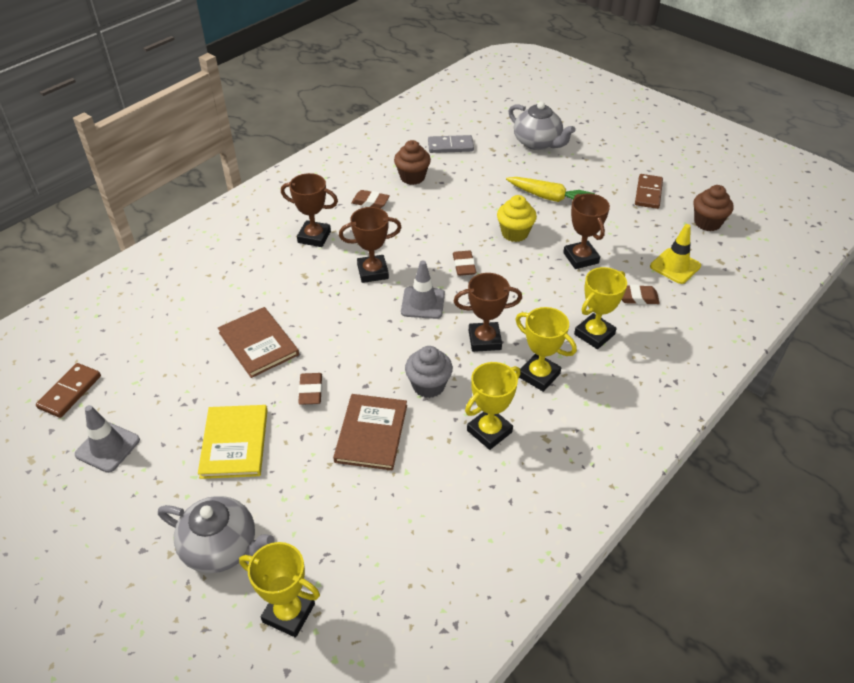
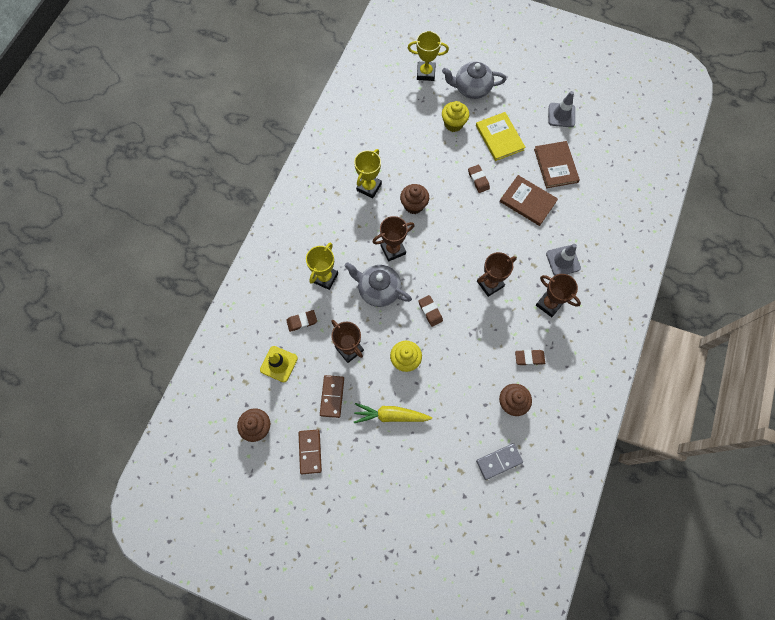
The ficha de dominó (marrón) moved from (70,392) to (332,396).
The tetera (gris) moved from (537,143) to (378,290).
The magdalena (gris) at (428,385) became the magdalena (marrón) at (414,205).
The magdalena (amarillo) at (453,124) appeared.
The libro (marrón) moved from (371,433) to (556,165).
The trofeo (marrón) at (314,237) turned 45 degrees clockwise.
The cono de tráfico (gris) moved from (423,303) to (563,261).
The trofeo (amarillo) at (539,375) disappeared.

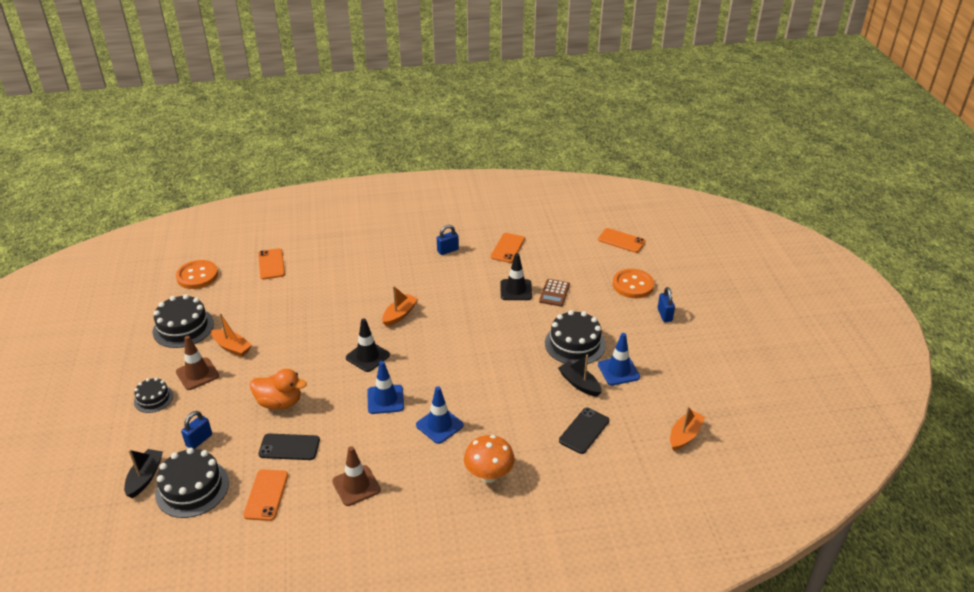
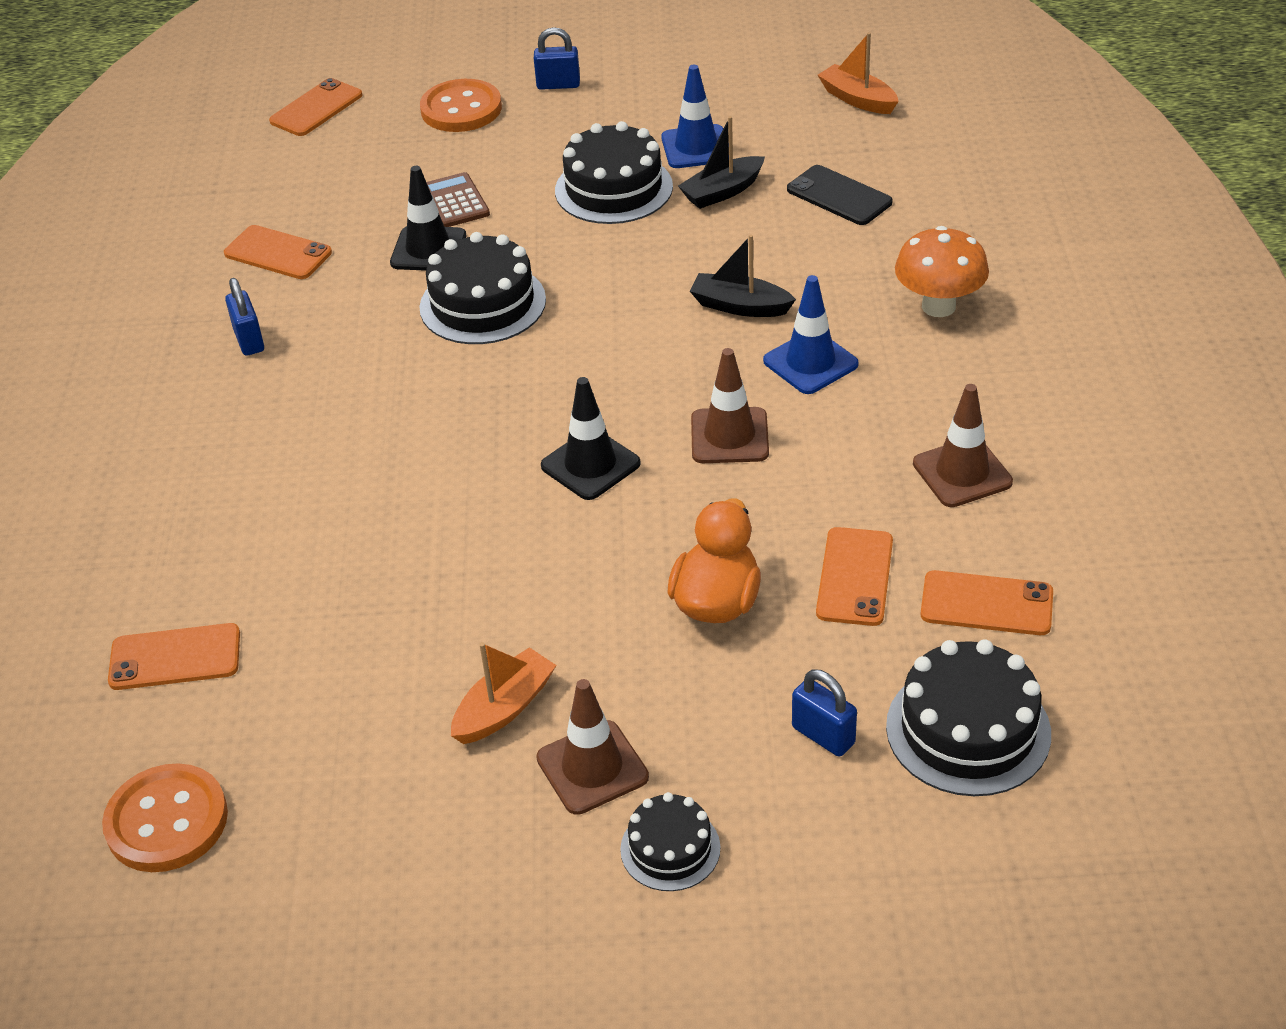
The tarta (negro) moved from (183,327) to (482,304).
The calculadora (marrón) at (554,293) turned 135 degrees counterclockwise.
The barco (negro) moved from (145,477) to (740,306).
The cono de tráfico (azul) at (385,399) became the cono de tráfico (marrón) at (729,436).
The móvil (negro) at (289,447) became the móvil (naranja) at (855,577).
The barco (naranja) at (399,314) disappeared.

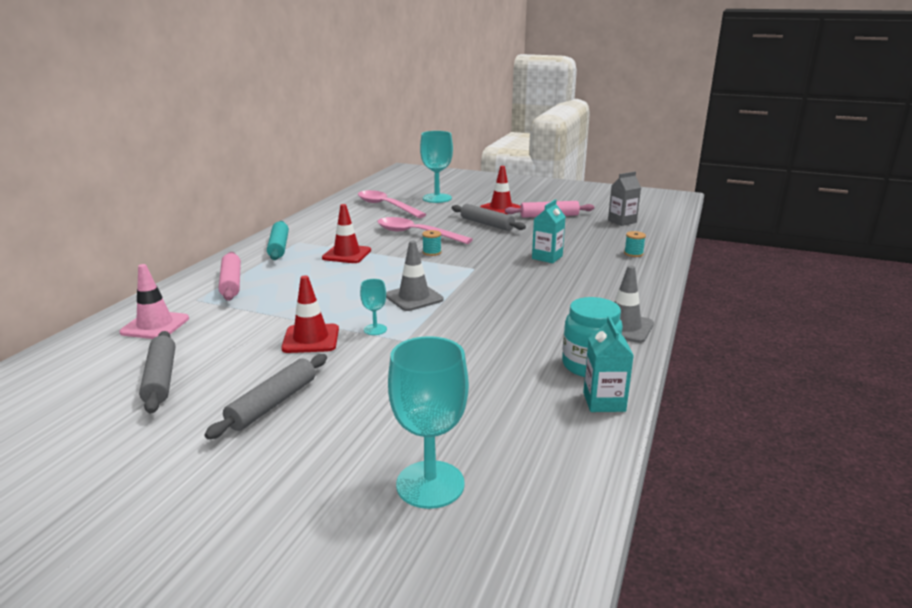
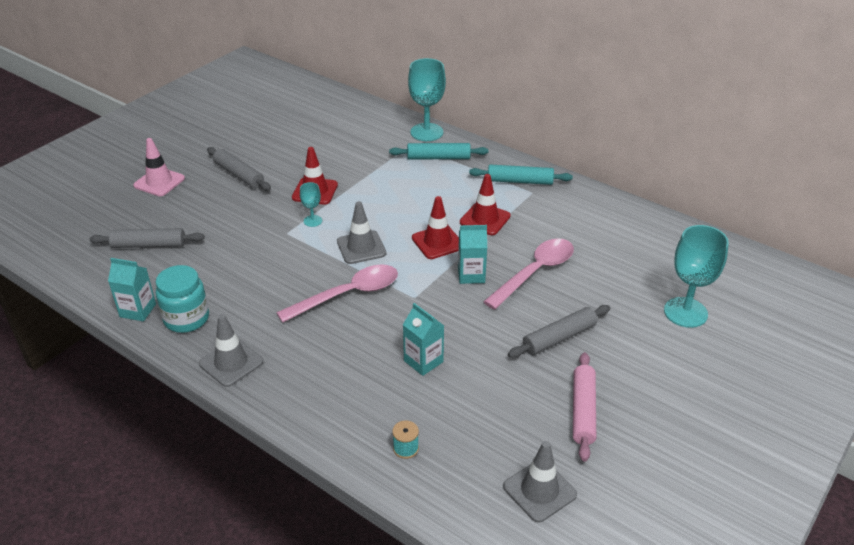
The rodillo (gris) moved from (161,379) to (149,245).
The cono de tráfico (rosa) moved from (155,325) to (159,182).
The cuchara (rosa) moved from (386,206) to (348,295).
The rodillo (rosa) at (231,283) became the rodillo (turquesa) at (438,157).
The copa (turquesa) moved from (430,484) to (426,132).
The cono de tráfico (rojo) moved from (501,208) to (437,242).
The carrete (turquesa) at (432,252) was replaced by the cartón de leche (turquesa) at (471,275).
The cartón de leche (gris) at (622,221) was replaced by the cono de tráfico (gris) at (539,490).

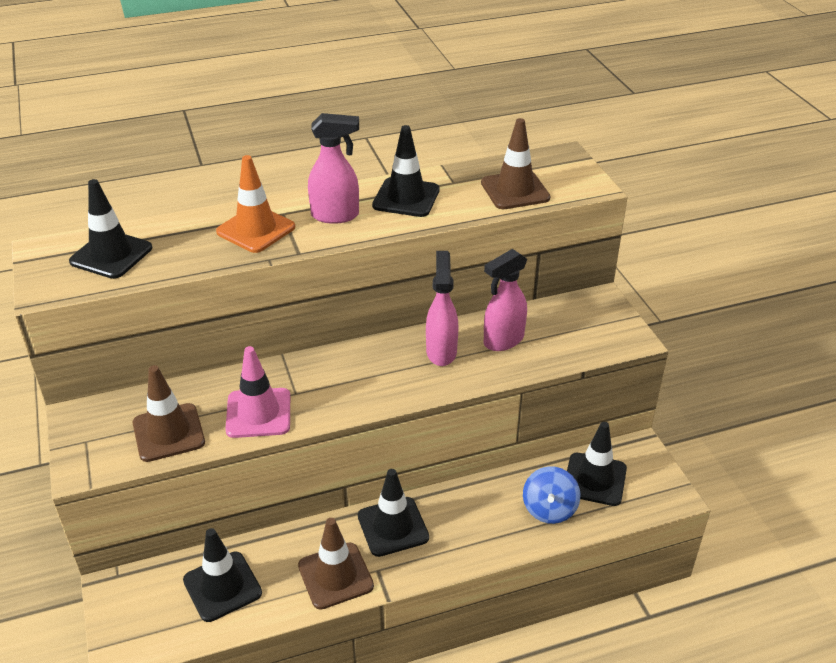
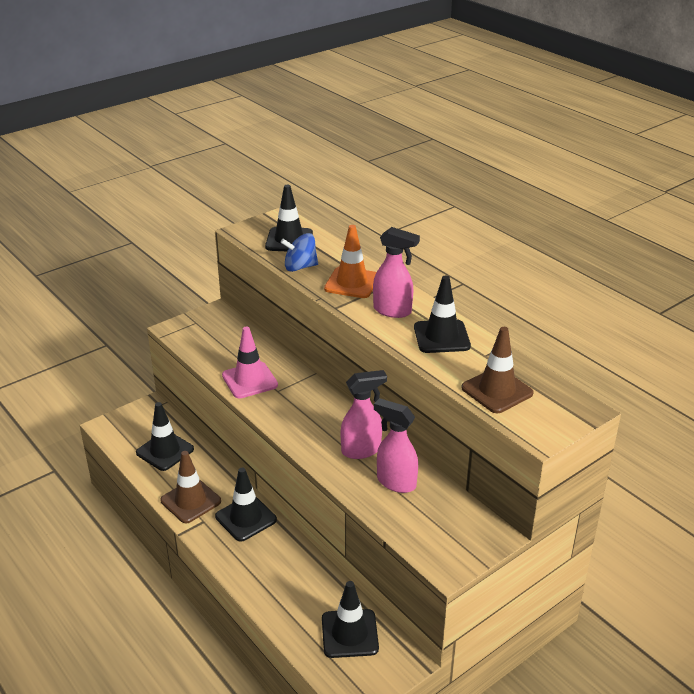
The peonza (azul) moved from (549,509) to (300,267).
The pulverizador (rosa) at (336,215) turned 45 degrees counterclockwise.
The cono de tráfico (marrón) at (168,433) disappeared.

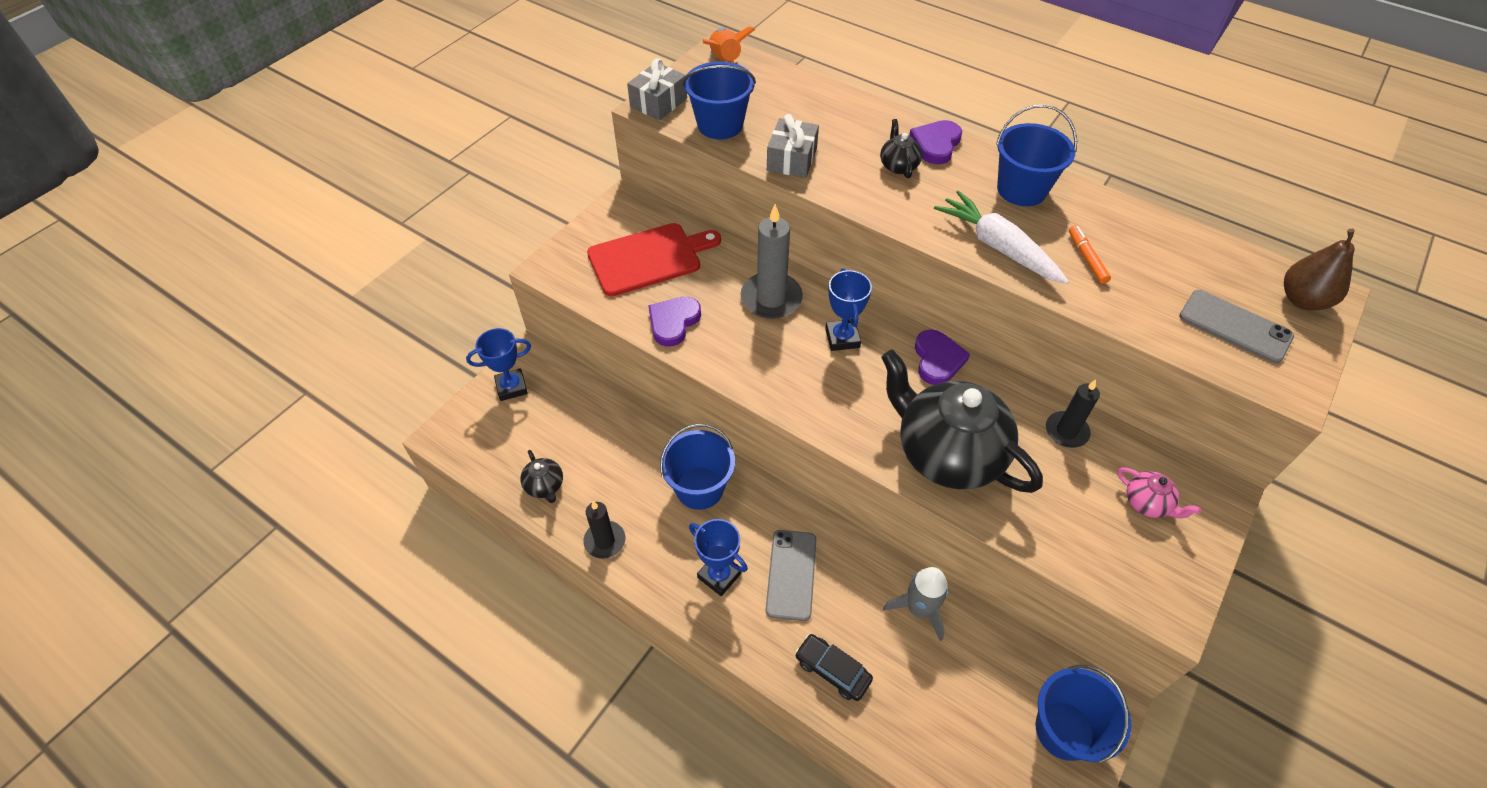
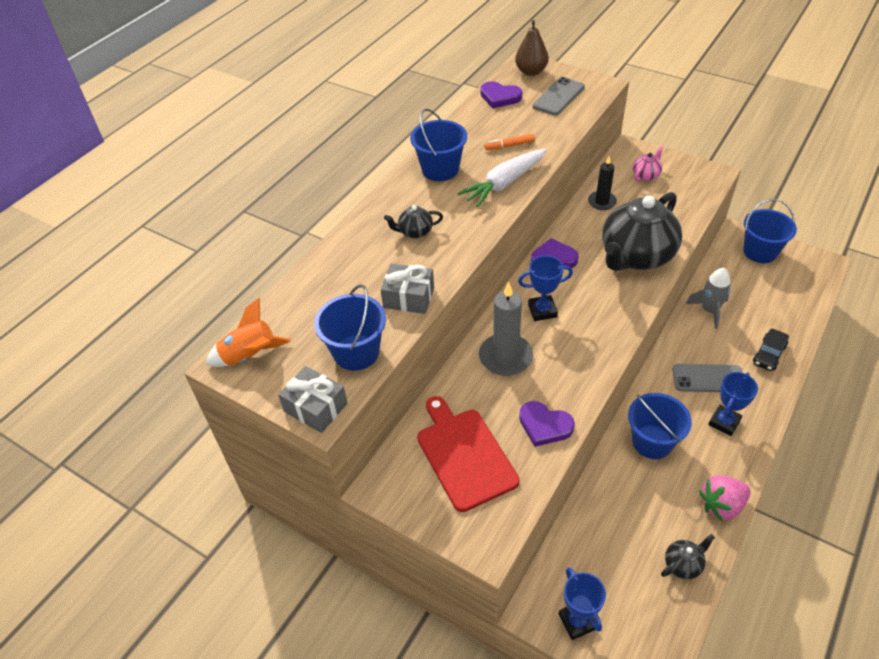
The corazón (morado) moved from (936,144) to (500,97).
The vela (negro) at (605,541) was replaced by the fresa (rosa) at (721,505).

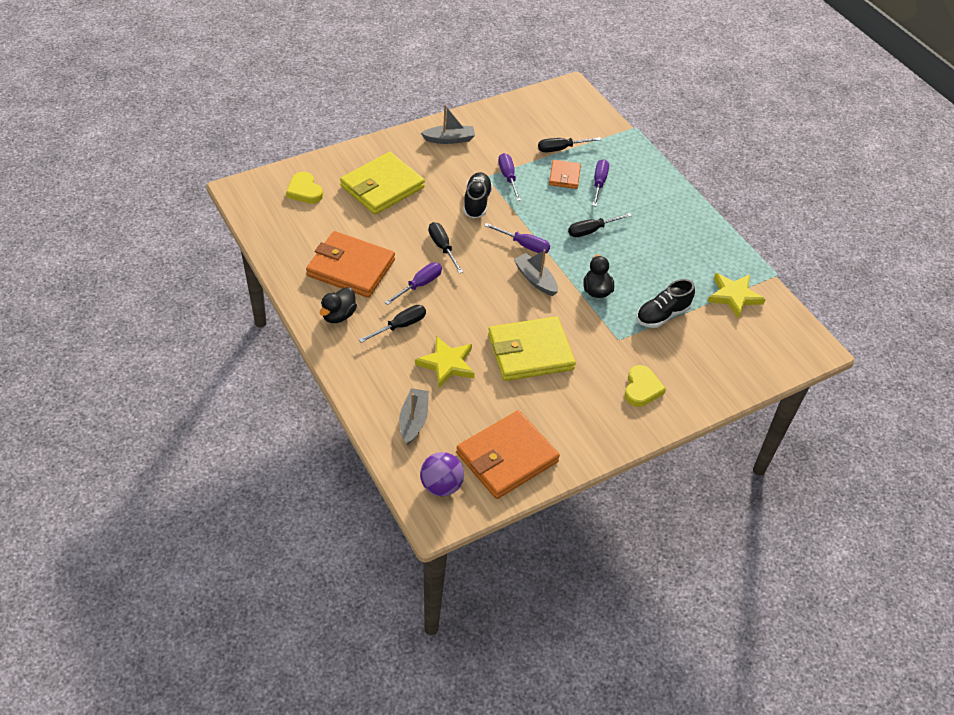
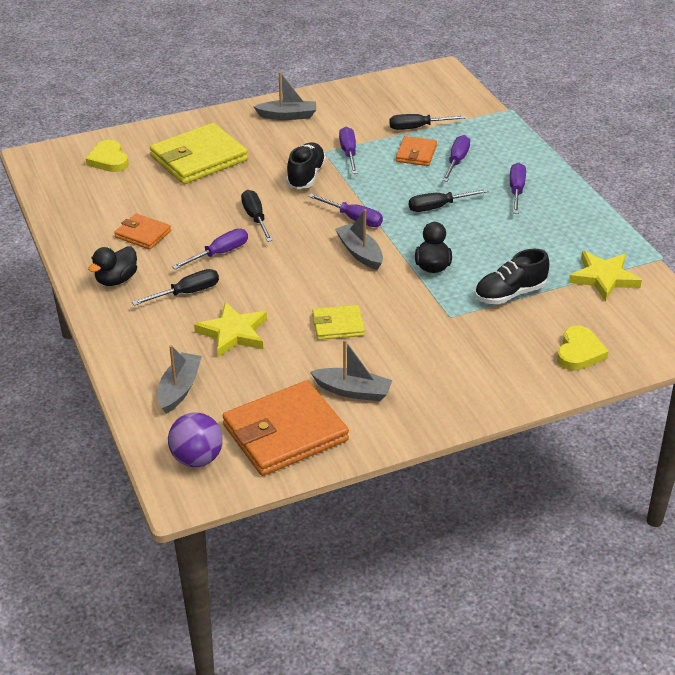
The cartera (naranja) at (351,268) changed to 0.53 times the size.
The barco (gris) at (353,391) appeared.
The cartera (amarillo) at (530,352) changed to 0.53 times the size.
The destornillador (morado) at (516,190) appeared.
The corazón (amarillo) moved from (642,389) to (579,352).

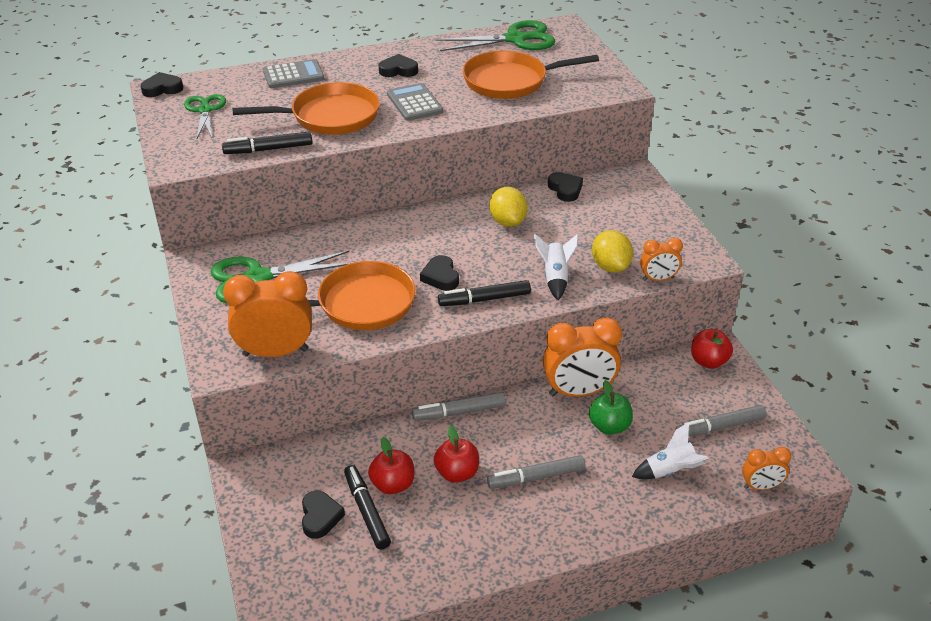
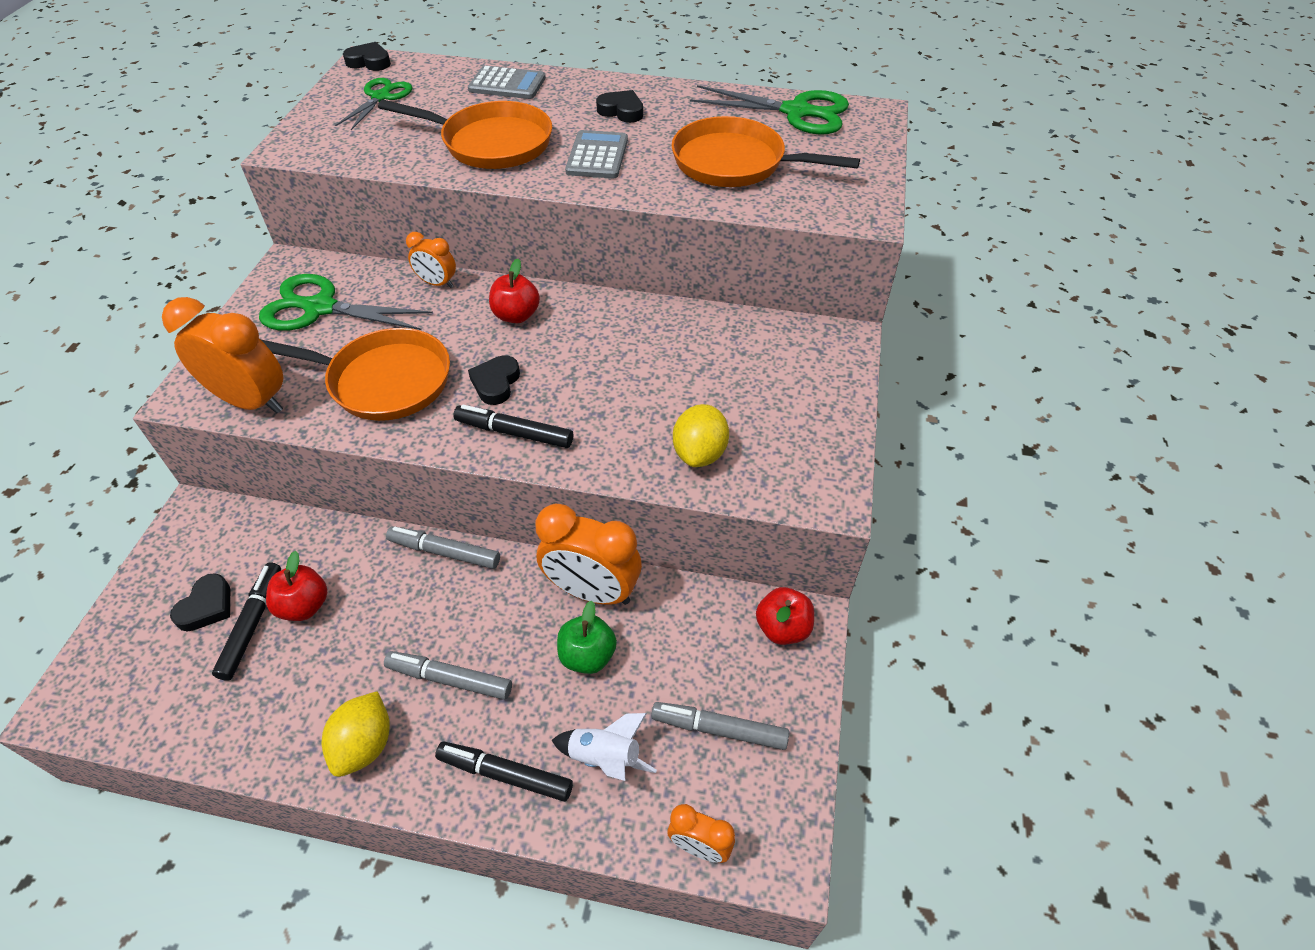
The limón (amarillo) moved from (507,221) to (364,745).
The despertador (naranja) moved from (658,279) to (437,283).
The rotulador (negro) moved from (268,149) to (505,774).
The manzana (rojo) moved from (457,473) to (516,315).
The cohete (blanco) at (555,278) disappeared.
The corazón (negro) at (565,189) disappeared.

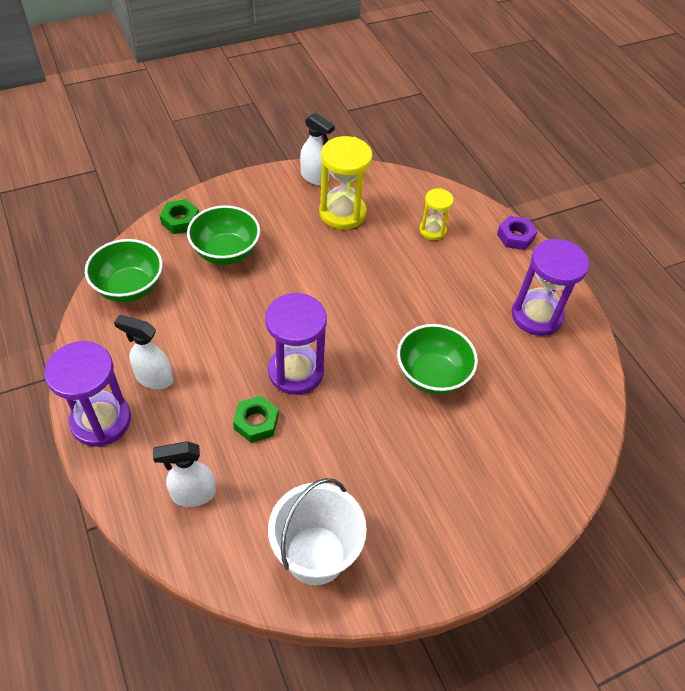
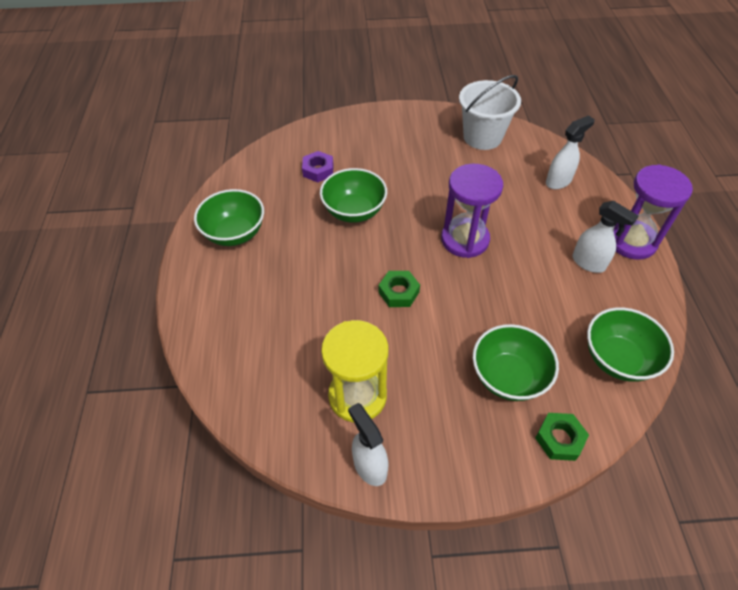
The reloj de arena (morado) at (536,315) was replaced by the cuenco (verde) at (235,233).
The tuerca (morado) moved from (515,236) to (318,170).
The tuerca (verde) moved from (256,422) to (399,292).
The pulverizador (blanco) at (193,494) turned 45 degrees counterclockwise.
The reloj de arena (amarillo) at (432,230) disappeared.

